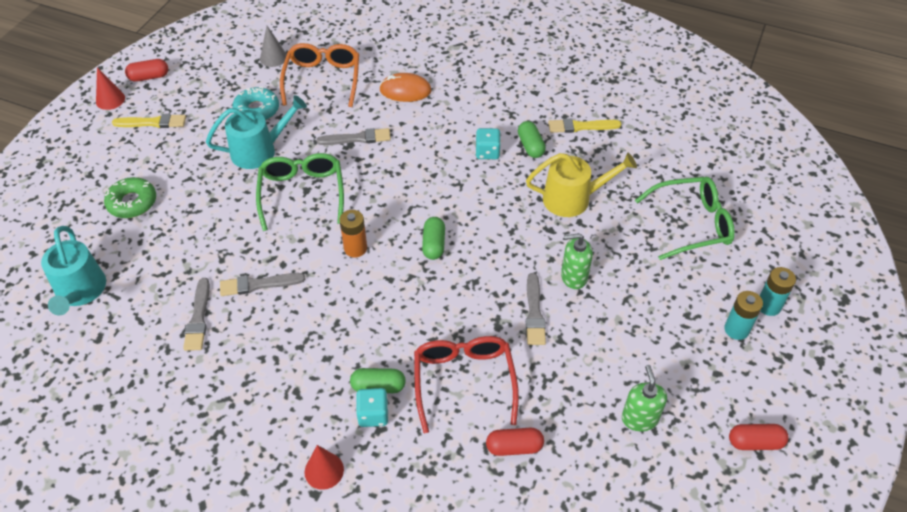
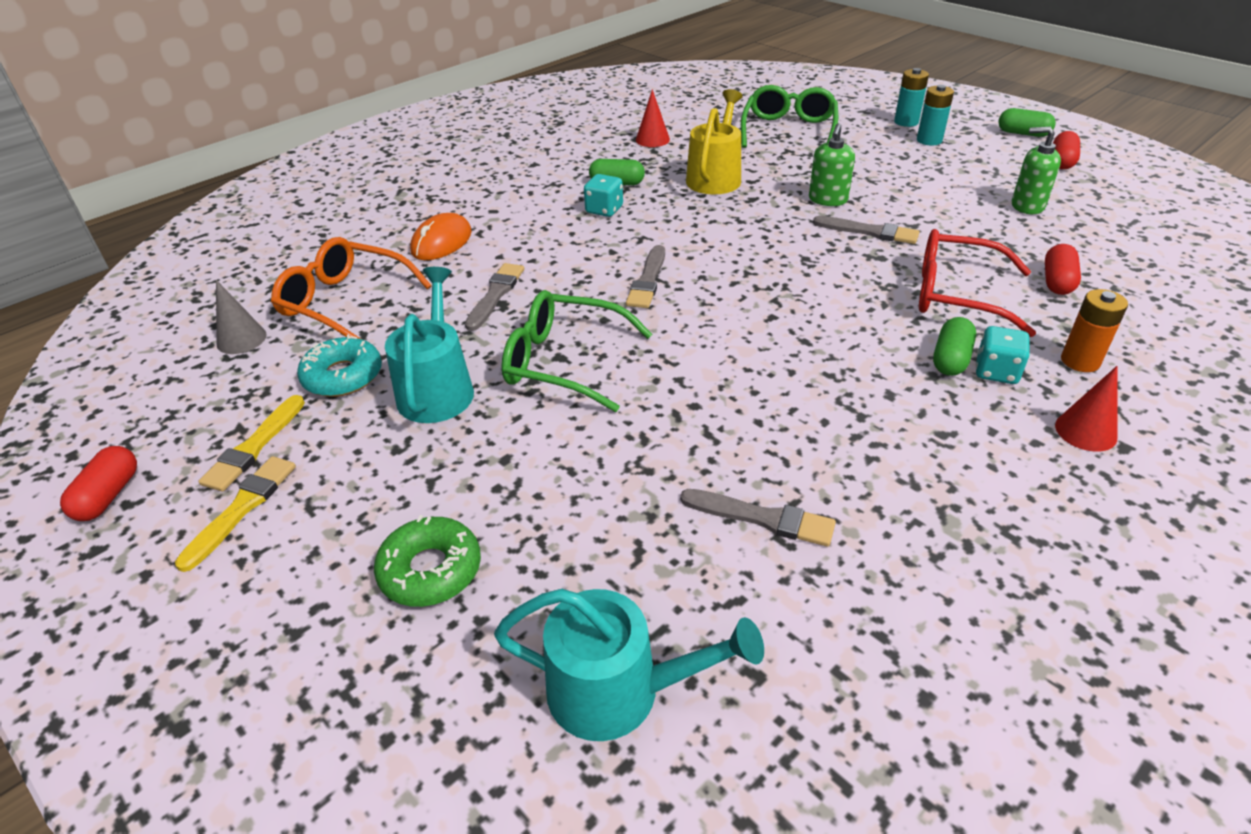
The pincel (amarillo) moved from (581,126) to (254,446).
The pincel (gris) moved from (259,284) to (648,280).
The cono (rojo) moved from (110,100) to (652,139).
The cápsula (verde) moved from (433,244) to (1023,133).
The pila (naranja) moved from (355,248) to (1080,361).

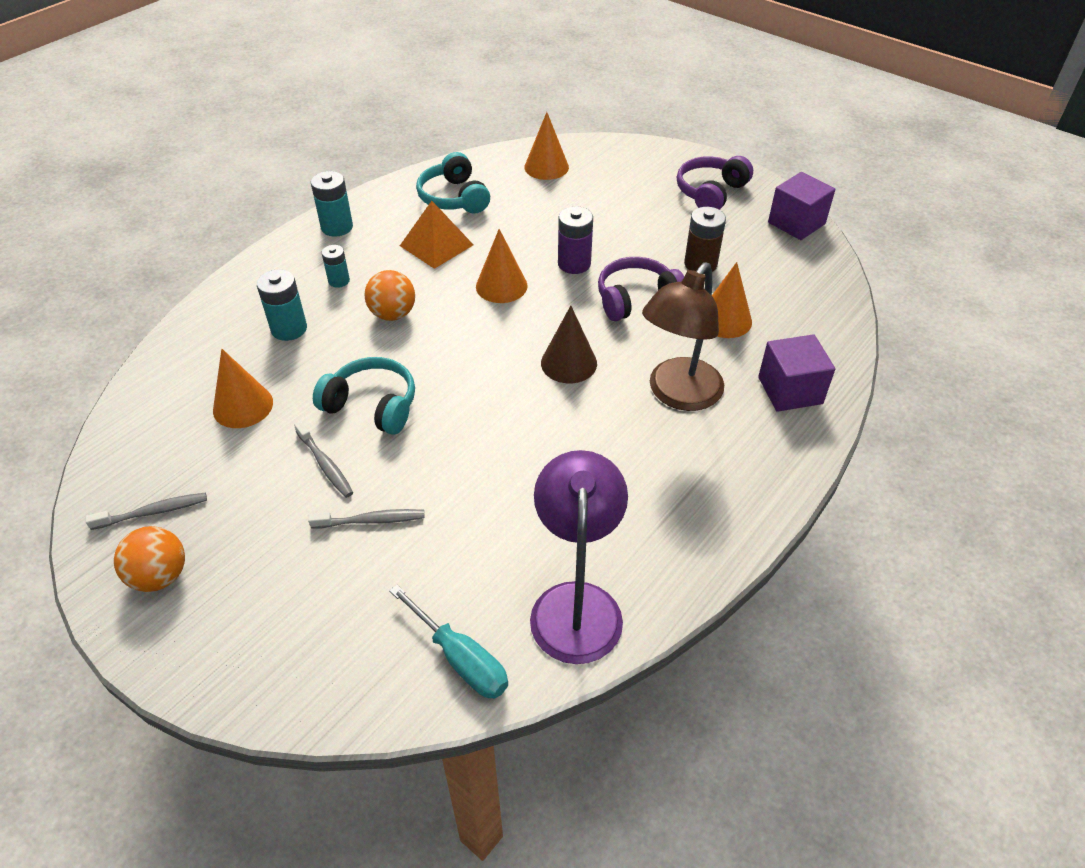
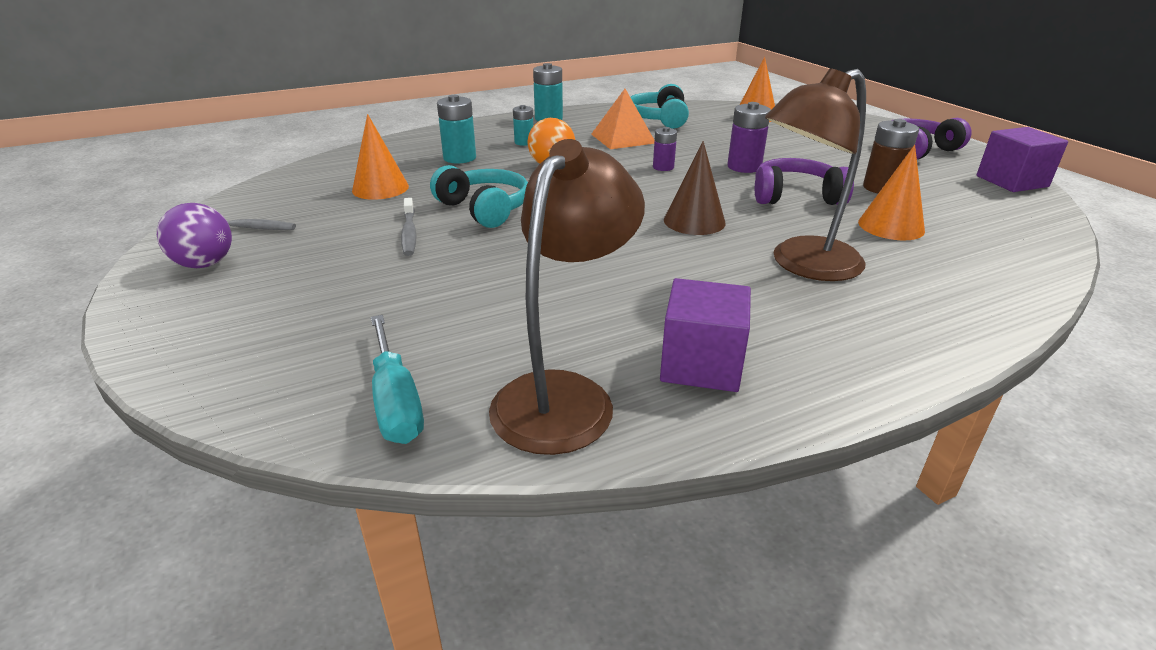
The pelota (naranja) at (160,576) became the pelota (morado) at (205,264).
The lámpara (morado) at (576,603) became the lámpara (marrón) at (564,395).
The cono (naranja) at (501,286) was replaced by the pila (morado) at (663,167).
The cubo (morado) moved from (790,390) to (701,364).
The cepillo de dientes (gris) at (370,520) disappeared.

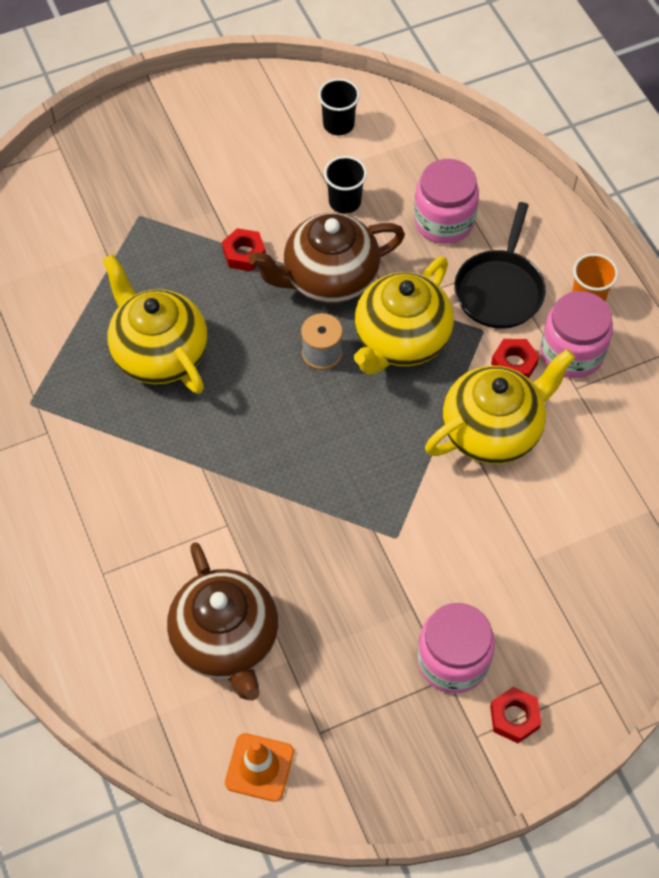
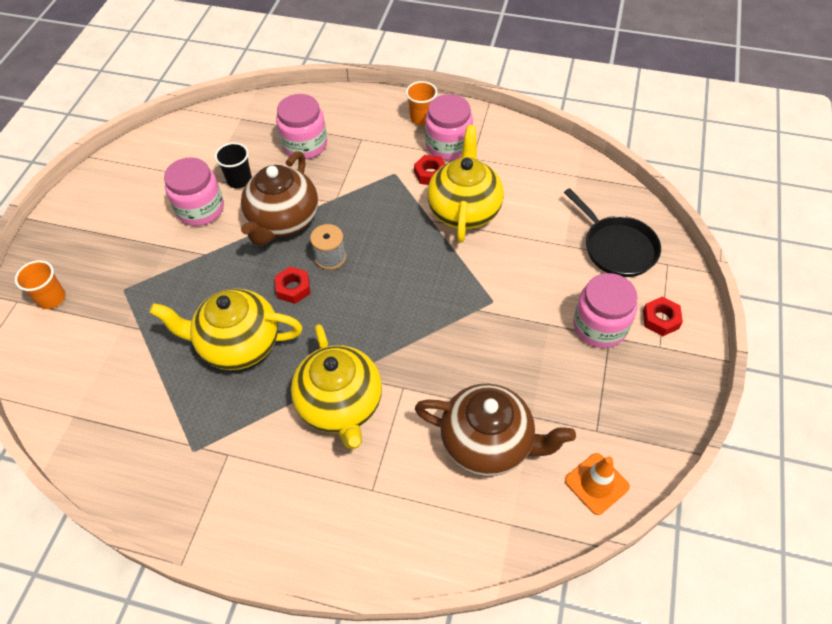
The vaso (naranja) at (51,298) appeared.
The tarro (rosa) at (200,209) appeared.
The tuerca (rojo) moved from (244,254) to (293,288).
The tetera (amarillo) moved from (400,341) to (341,405).
The sartén (negro) moved from (500,289) to (617,247).
The vaso (negro) at (338,124) disappeared.

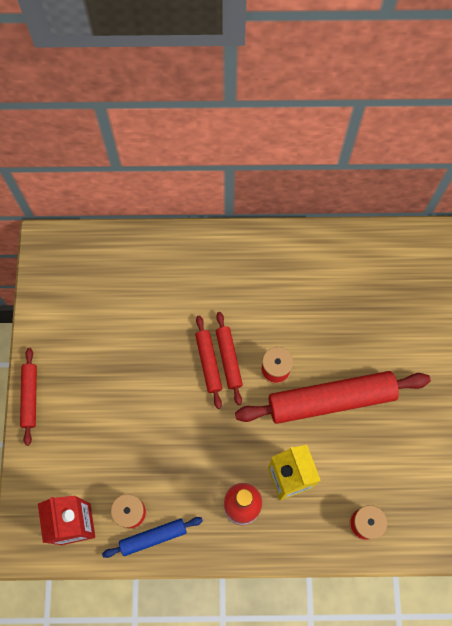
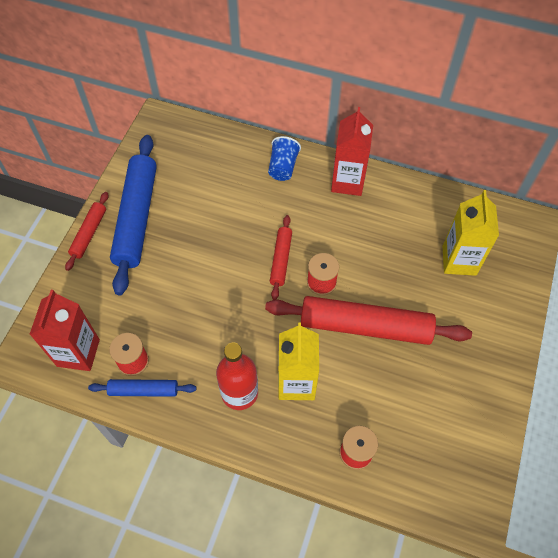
The rodillo (azul) at (137,218) appeared.
The vaso (azul) at (283,167) appeared.
The cartón de leche (rojo) at (347,182) appeared.
The cartón de leche (amarillo) at (459,260) appeared.
The rodillo (rojo) at (208,363) disappeared.

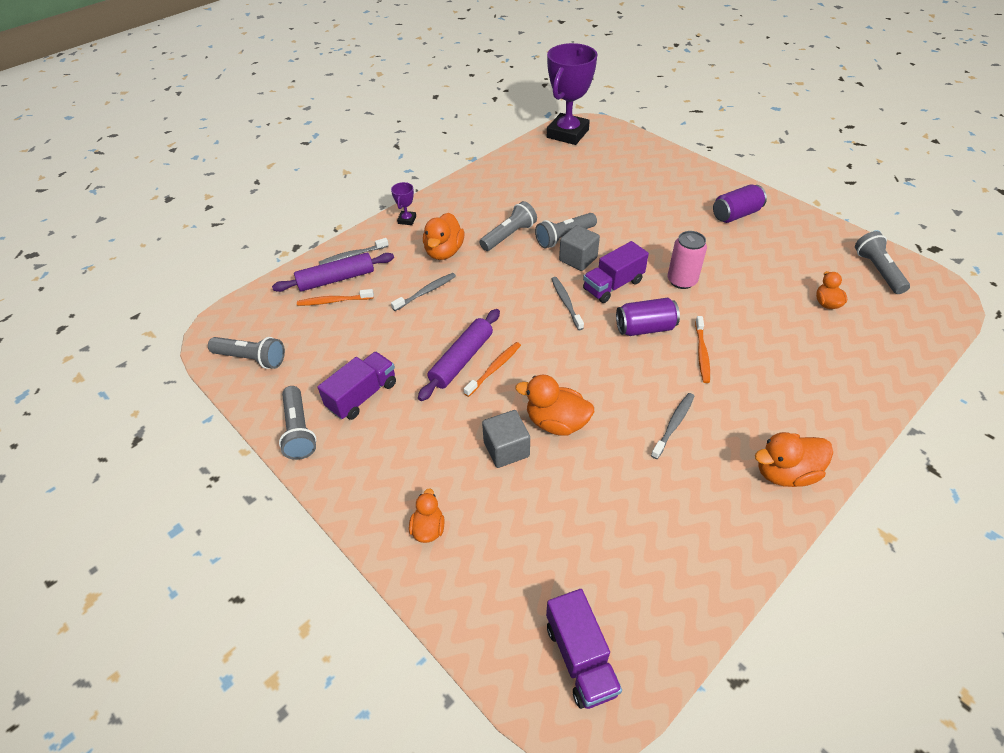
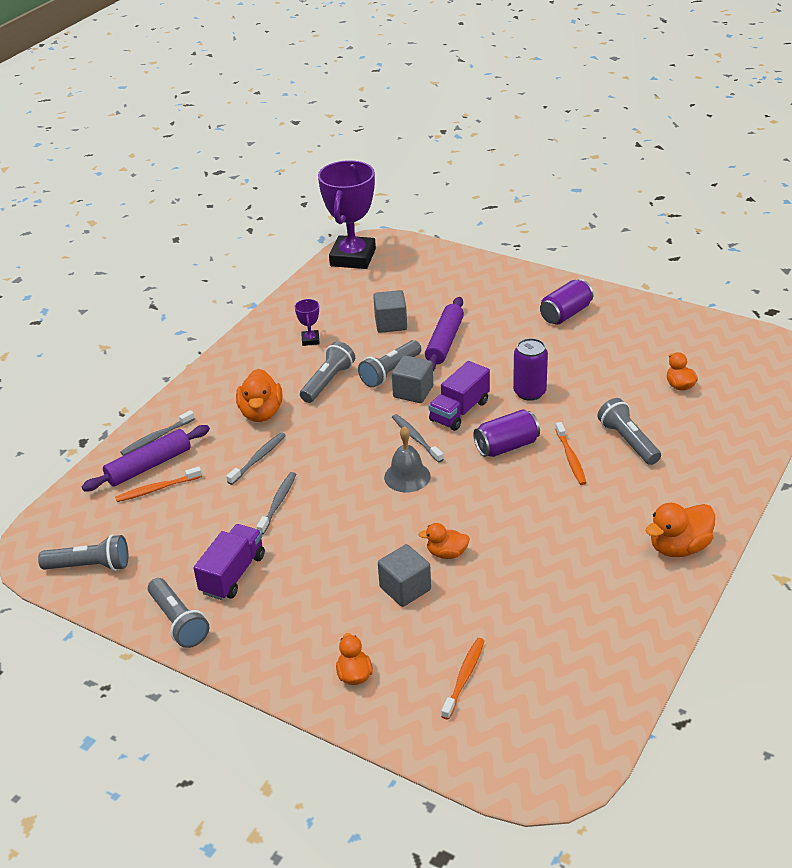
The cepillo de dientes (gris) moved from (673,425) to (278,503).
The trofeo (morado) moved from (407,220) to (310,340).
The cubo (gris) at (391,323) appeared.
The campana (gris) at (407,476) appeared.
The pato (naranja) at (556,422) changed to 0.61 times the size.
The rodillo (morado) moved from (462,360) to (445,342).
The cepillo de dientes (naranja) moved from (494,369) to (464,677).
The lata (rosa) at (682,281) became the lata (morado) at (529,392).
The lámpara de mano (gris) moved from (877,271) to (627,441).
The camión (morado) at (580,658) disappeared.

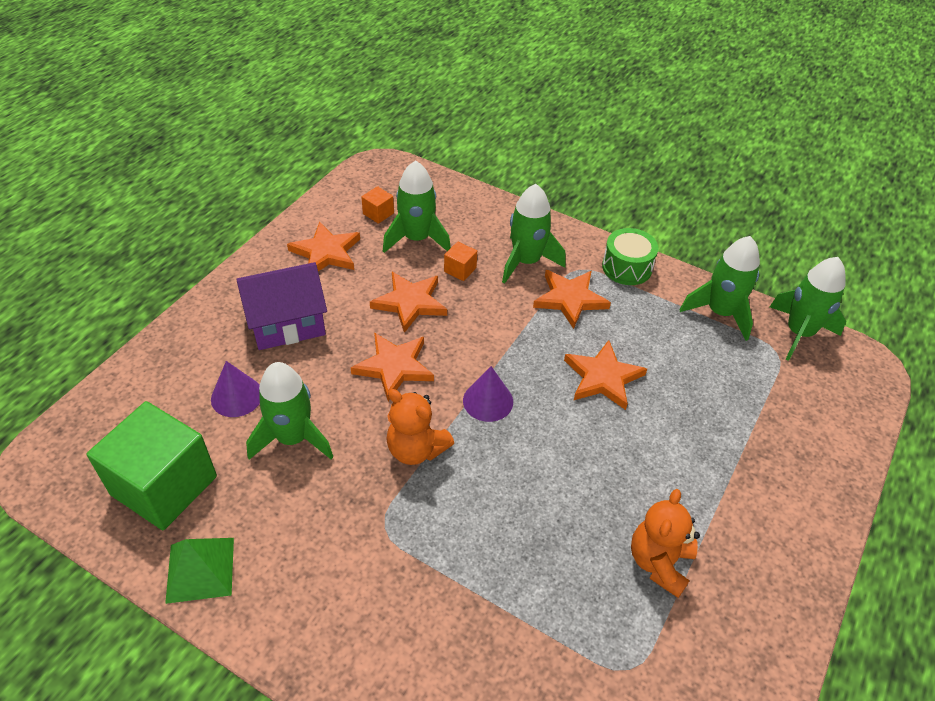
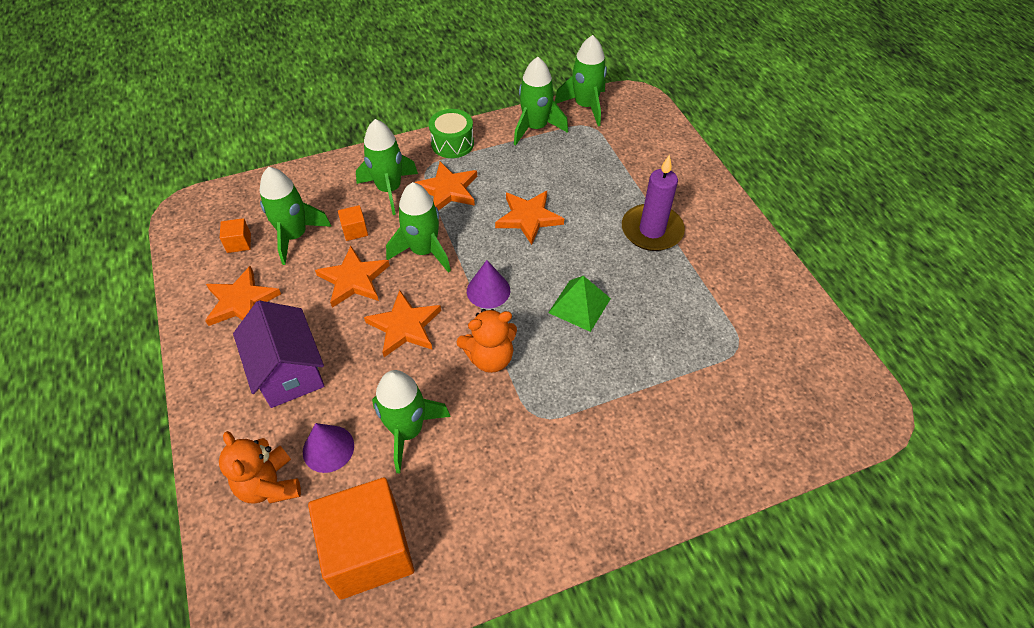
The osito (naranja) moved from (659,562) to (269,485).
The casa (morado) at (287,323) turned 45 degrees counterclockwise.
The cubo (verde) at (164,485) became the cubo (naranja) at (369,550).
The cohete (verde) at (423,251) appeared.
The pirámide (verde) moved from (200,569) to (579,305).
The vela (morado) at (652,230) appeared.

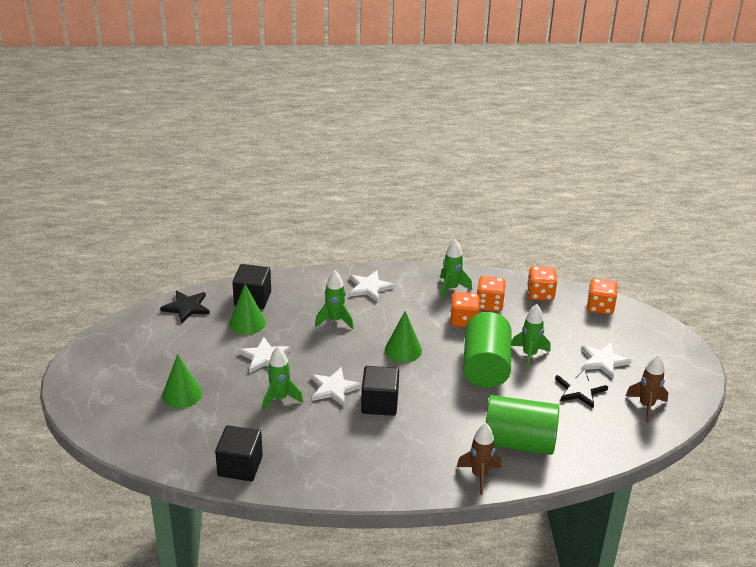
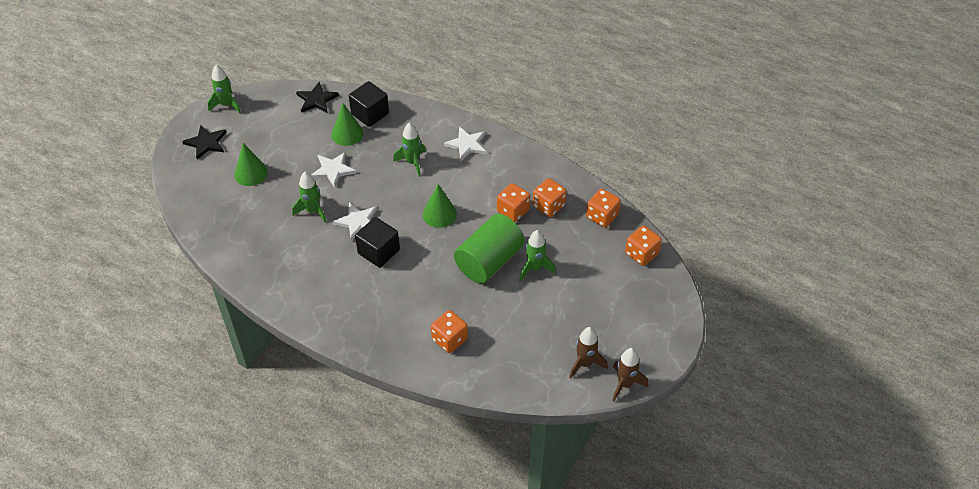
The estrella (negro) moved from (580,390) to (206,143).
The cohete (verde) moved from (451,288) to (226,105).
The cilindro (verde) at (518,442) was replaced by the dado (naranja) at (449,339).
The cohete (marrón) moved from (479,476) to (624,384).
The cubo (negro) at (240,466) disappeared.
The estrella (blanco) at (603,361) disappeared.

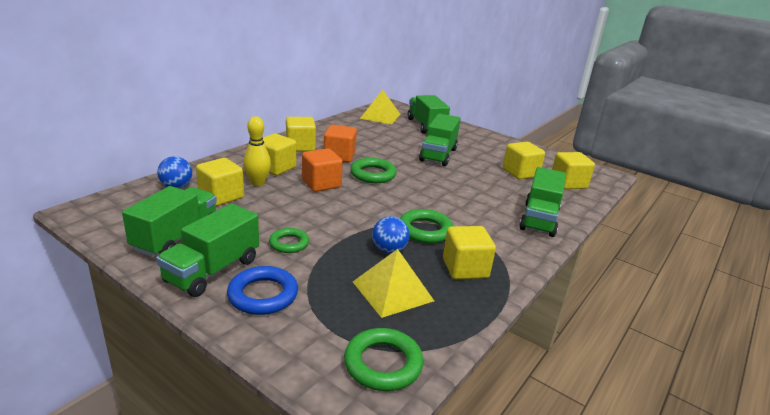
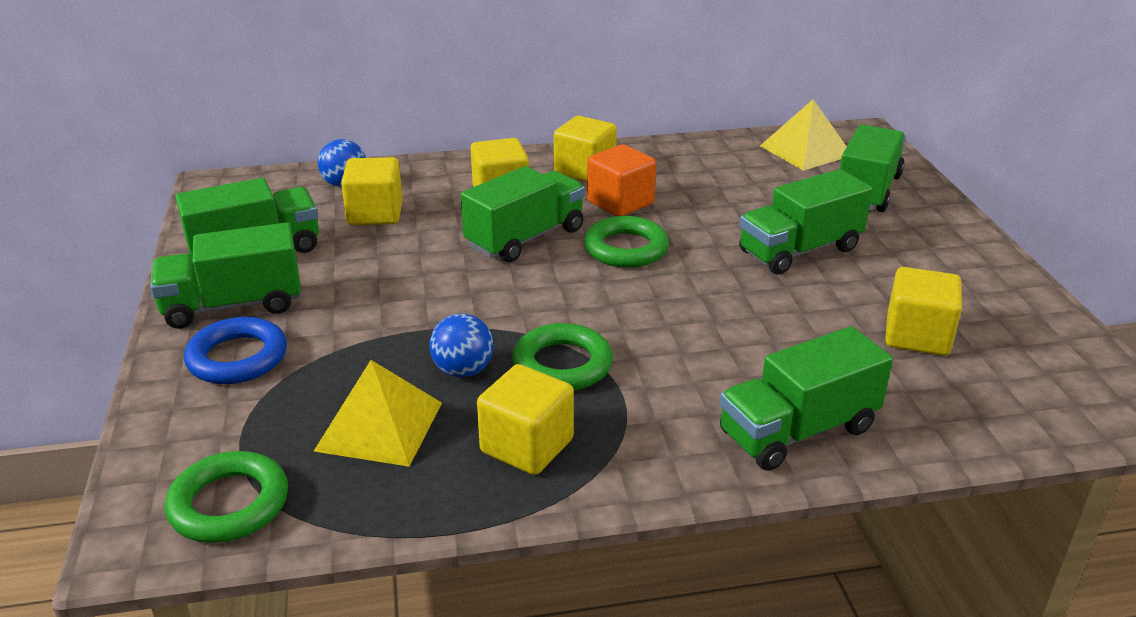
The cubo (naranja) at (321,184) was replaced by the camión (verde) at (525,238).
The bolo (amarillo) at (257,183) disappeared.
The anillo (verde) at (289,243) disappeared.
The cubo (amarillo) at (568,183) disappeared.

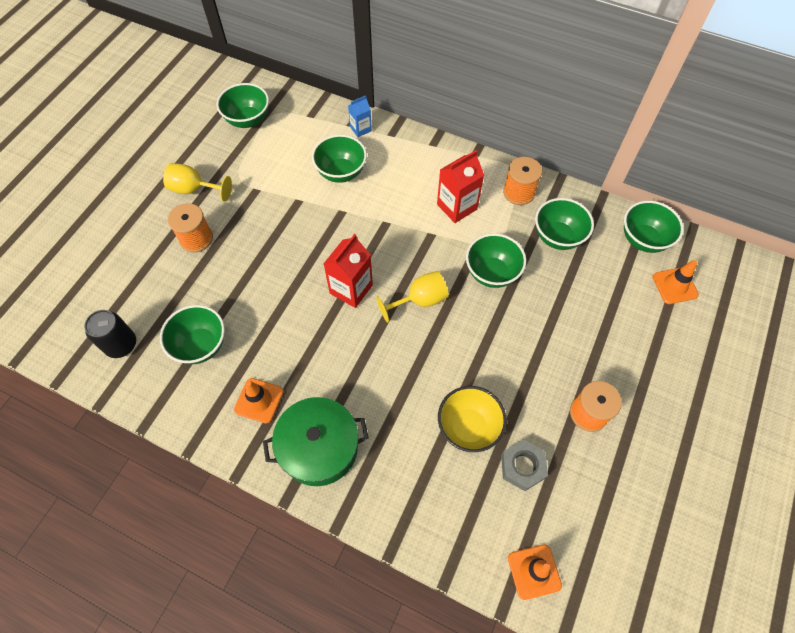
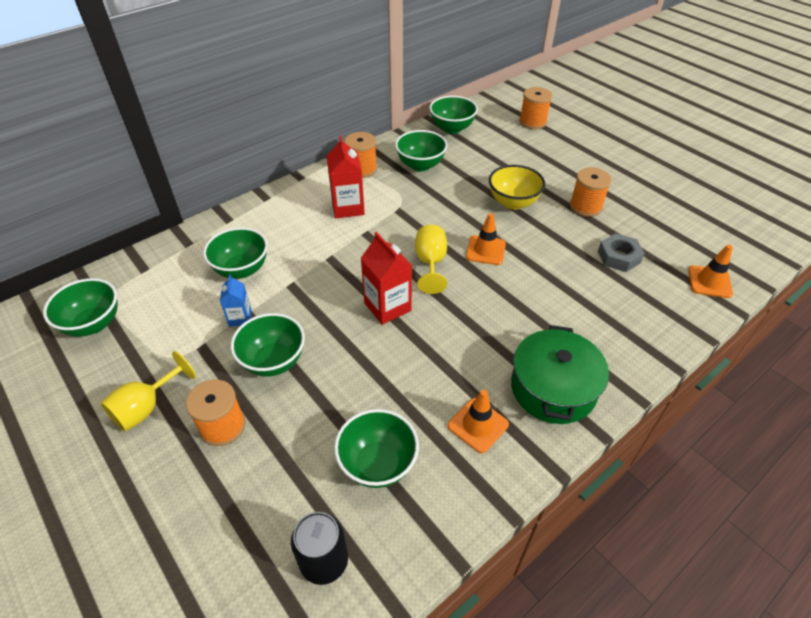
The cartón de leche (azul) moved from (360,129) to (240,318).
The cuenco (verde) moved from (492,273) to (273,361).
The cono de tráfico (naranja) moved from (674,286) to (485,250).
The cuenco (amarillo) moved from (468,427) to (513,202).
The carrete (naranja) at (532,122) appeared.

